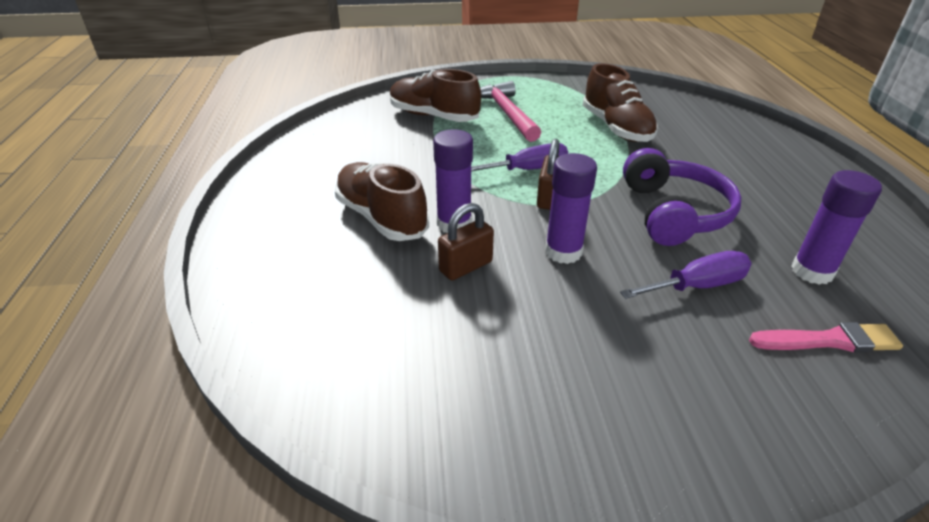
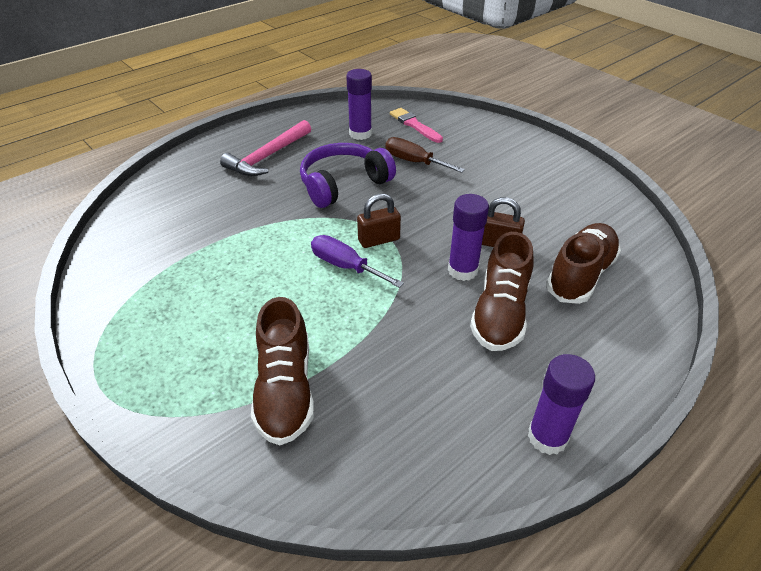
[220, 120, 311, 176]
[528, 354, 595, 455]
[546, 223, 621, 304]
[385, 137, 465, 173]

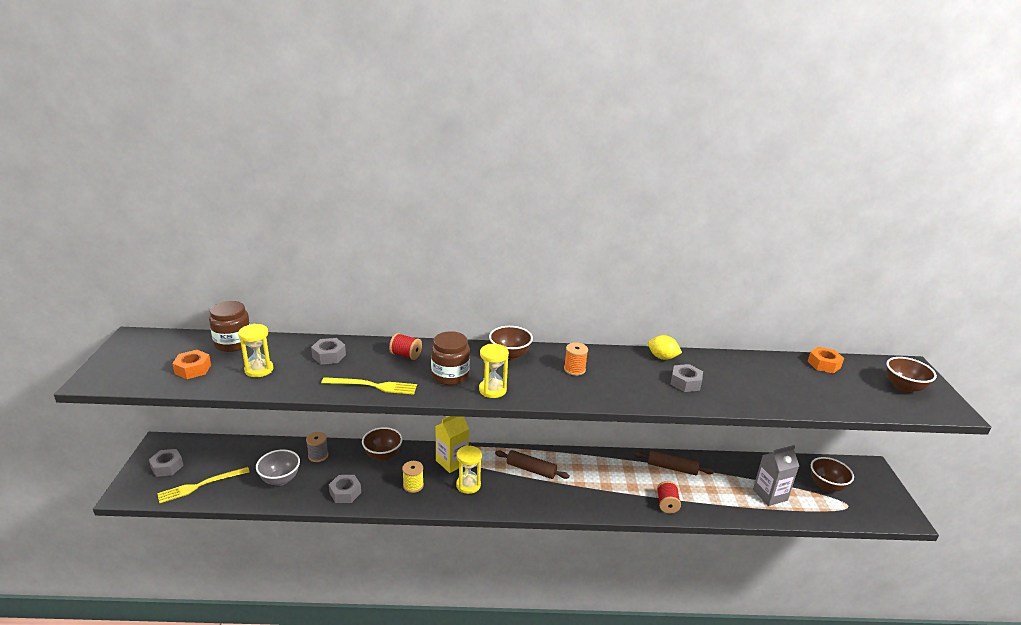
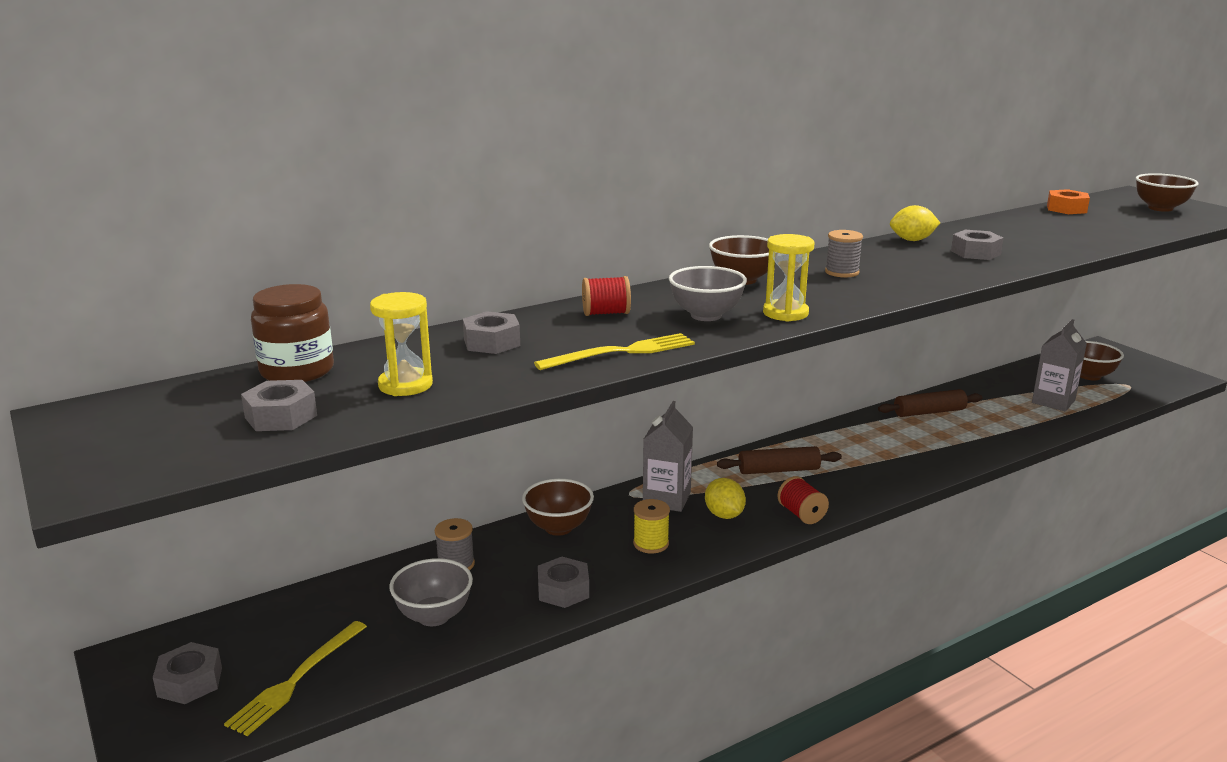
[777, 476, 829, 524]
[669, 266, 747, 321]
[705, 478, 746, 519]
[241, 380, 317, 431]
[643, 401, 693, 512]
[825, 230, 863, 277]

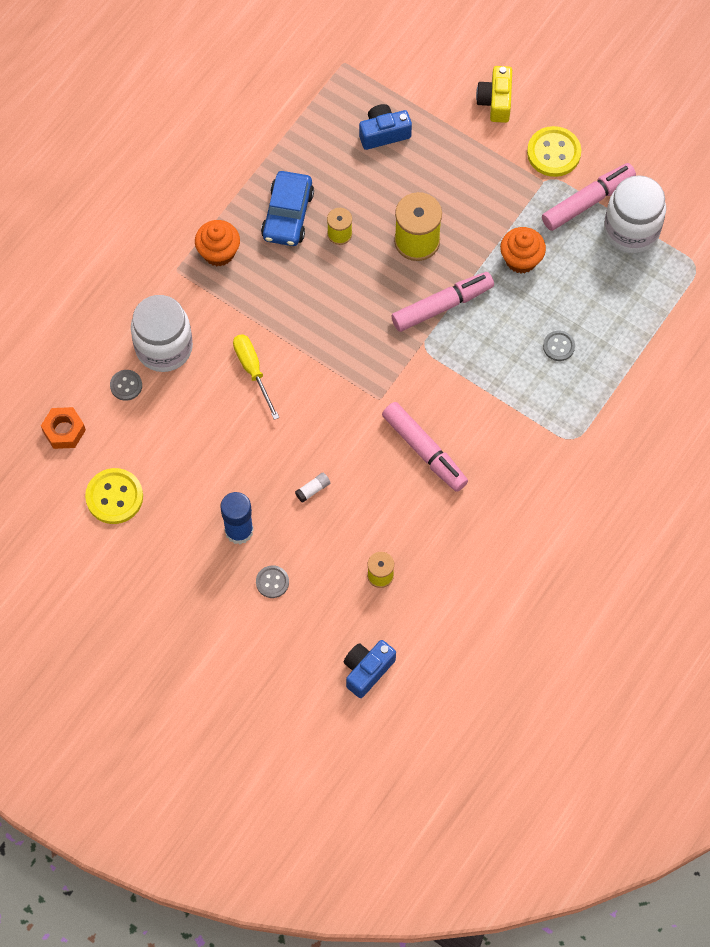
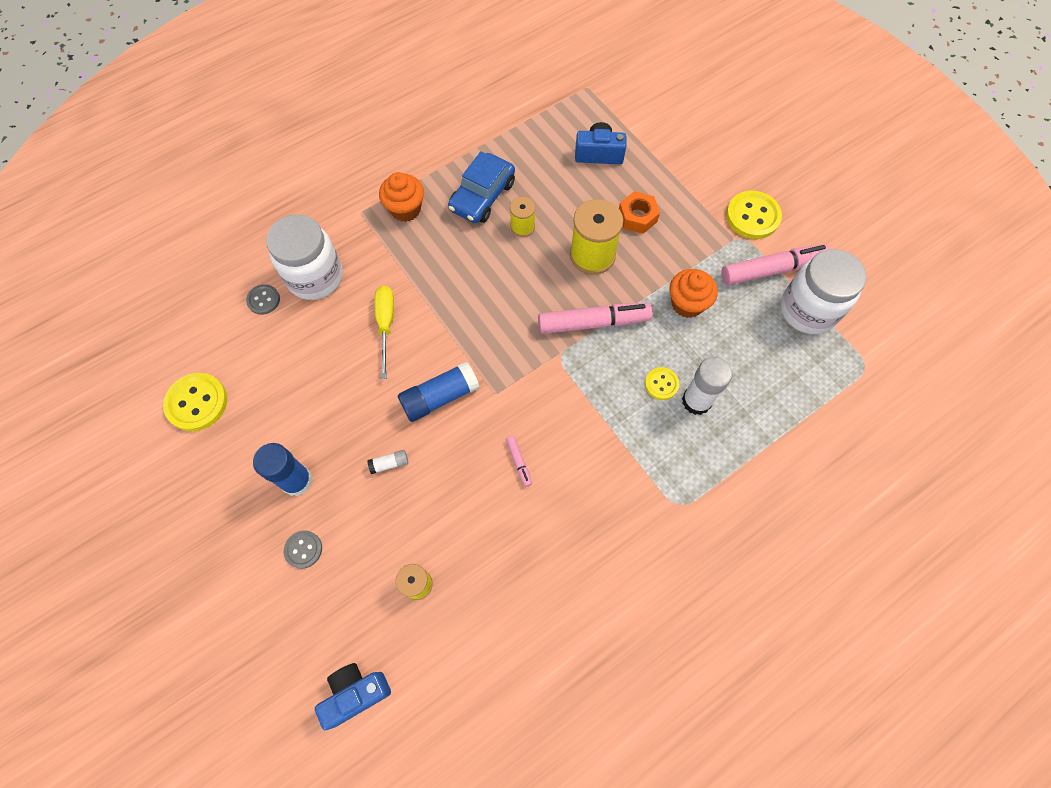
[476, 66, 512, 123] (first image)
[398, 361, 480, 422]
[645, 367, 679, 400]
[619, 191, 660, 234]
[682, 357, 733, 415]
[506, 436, 532, 487]

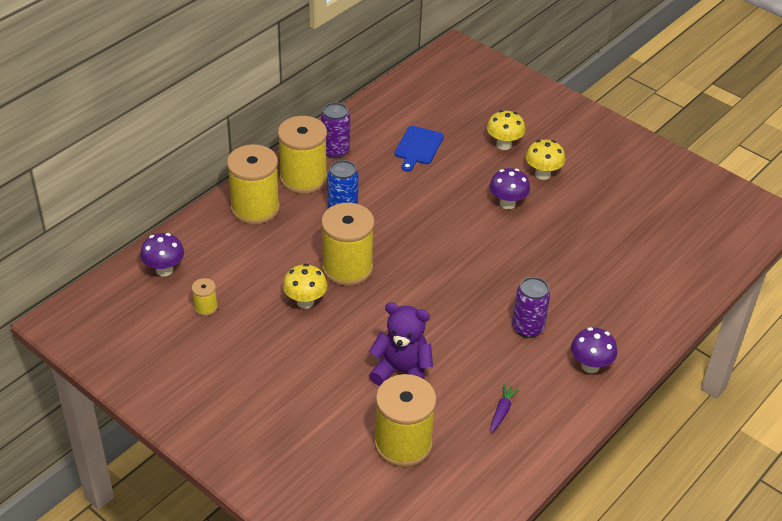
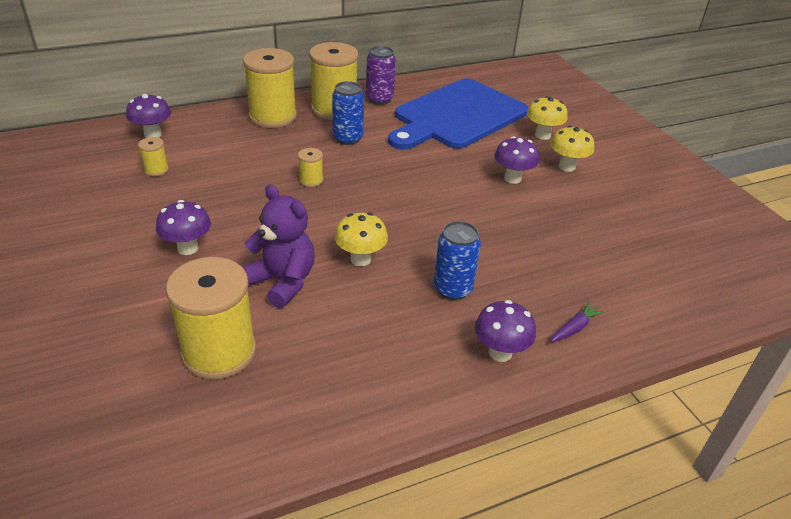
[156, 200, 211, 255]
[335, 213, 388, 266]
[550, 301, 605, 342]
[434, 221, 481, 300]
[298, 148, 323, 187]
[388, 79, 528, 150]

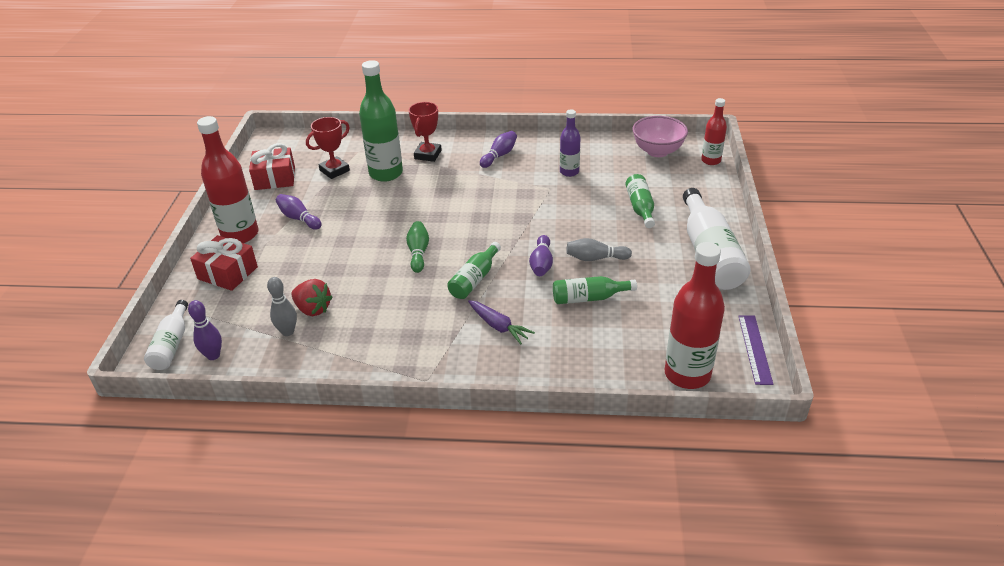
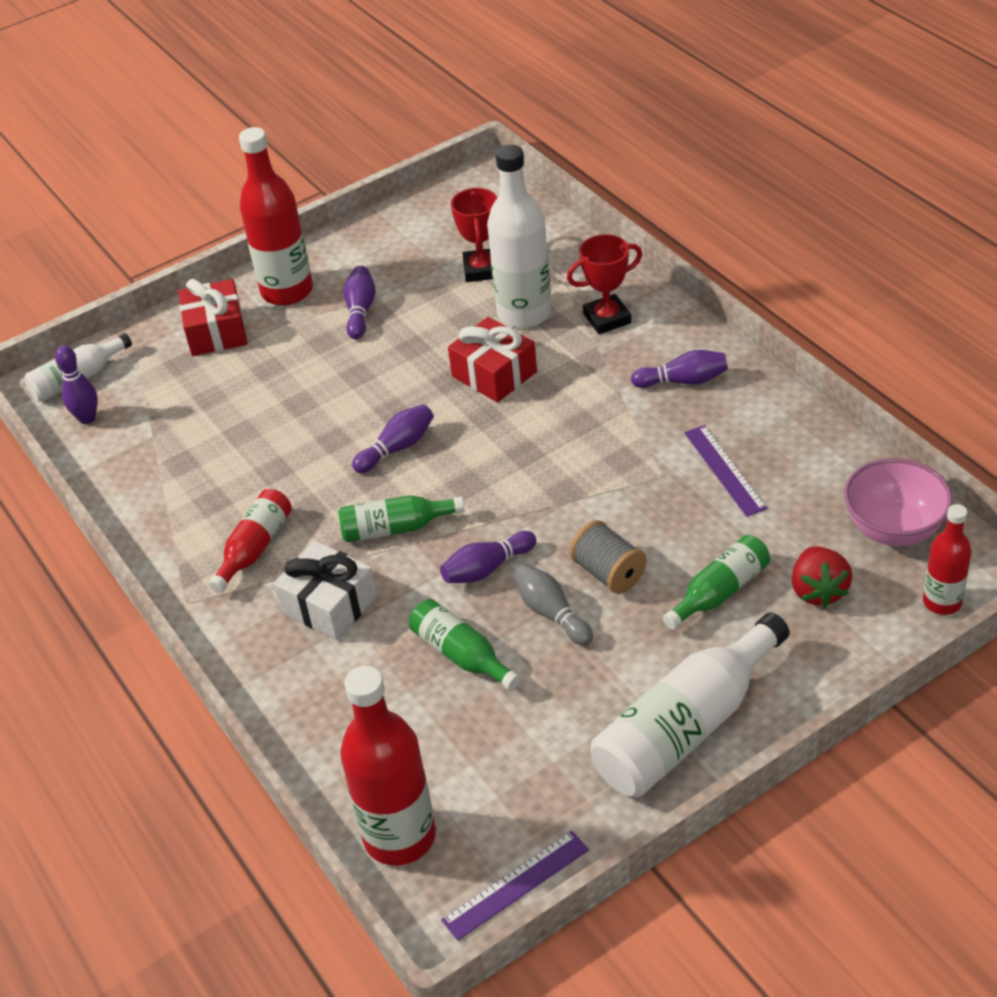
[267, 277, 297, 336] (first image)
[209, 489, 292, 593]
[569, 520, 647, 594]
[448, 317, 537, 403]
[792, 546, 852, 608]
[273, 541, 377, 640]
[684, 425, 768, 517]
[487, 145, 552, 328]
[352, 404, 434, 473]
[451, 188, 497, 282]

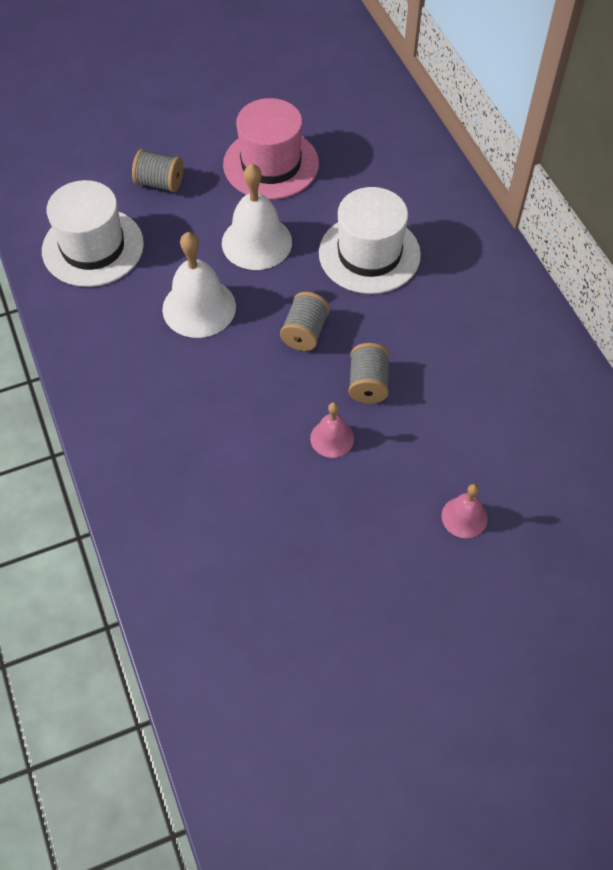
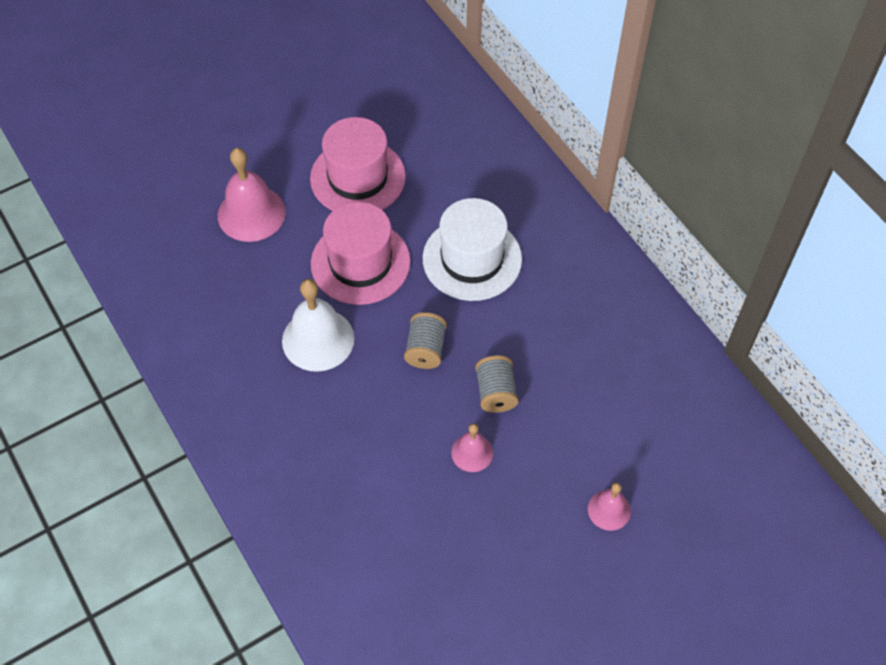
[42, 180, 144, 287] (first image)
[218, 148, 286, 242]
[311, 202, 411, 305]

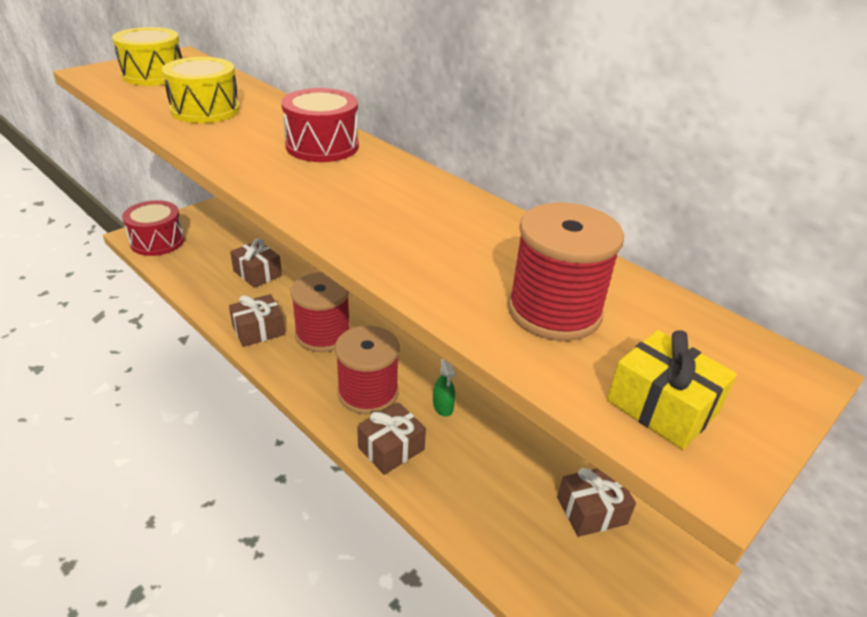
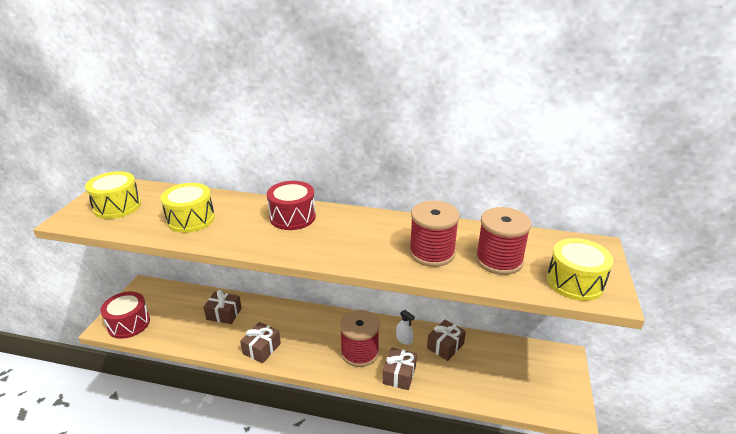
[409, 201, 460, 267]
[427, 320, 466, 361]
[547, 238, 613, 301]
[396, 310, 415, 345]

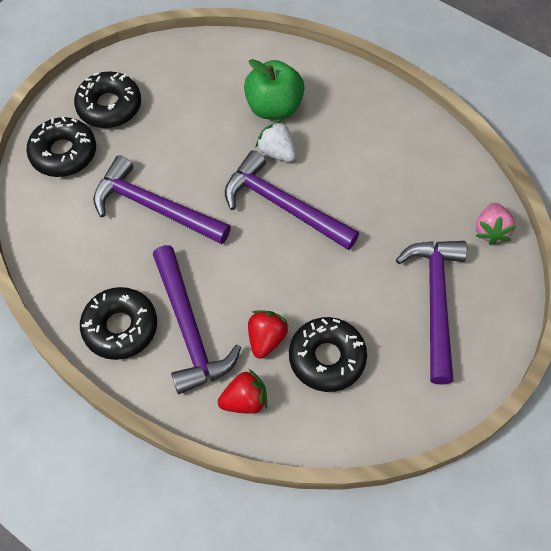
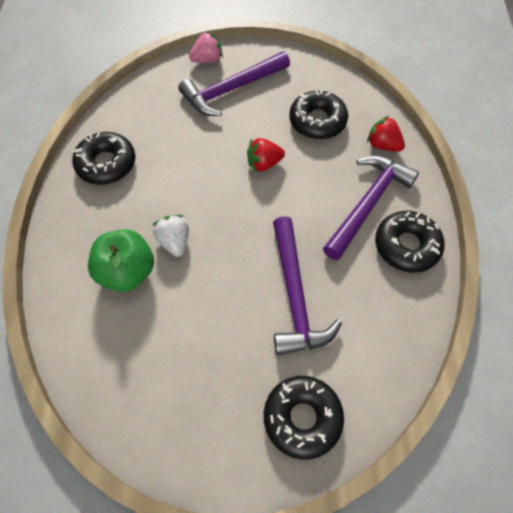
[225, 150, 359, 250] (first image)
[72, 132, 135, 185]
[247, 138, 285, 173]
[189, 31, 223, 63]
[153, 215, 189, 257]

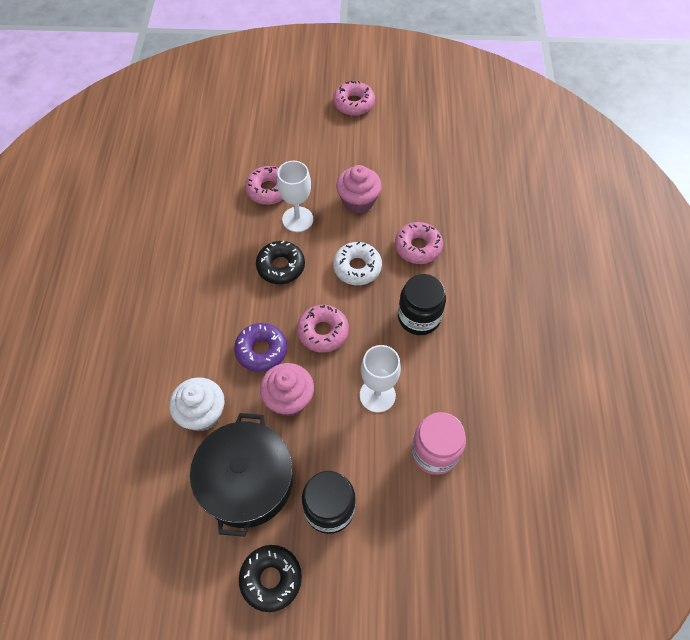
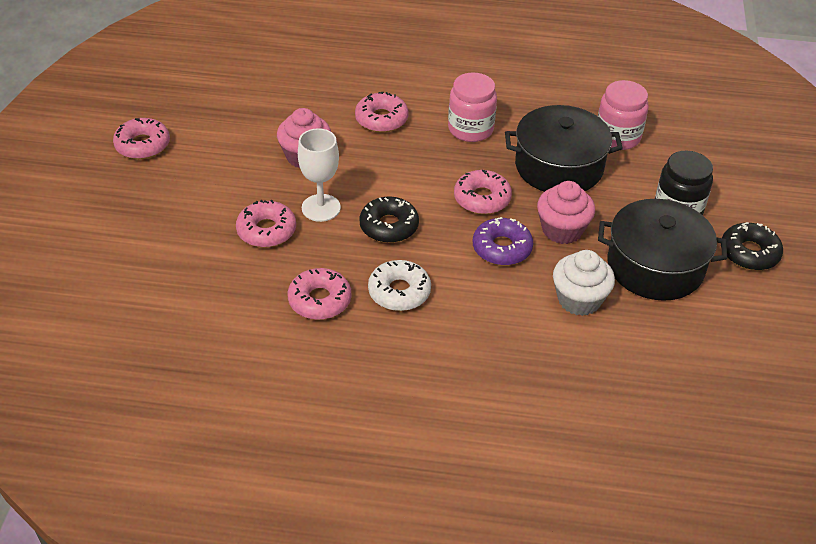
[288, 268, 351, 320]
[368, 260, 431, 311]
[505, 105, 623, 192]
[448, 73, 497, 142]

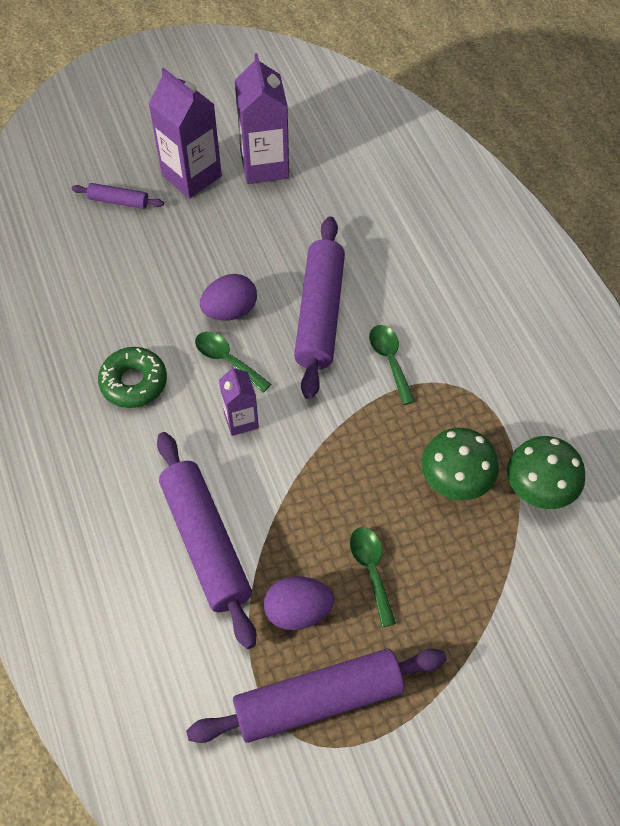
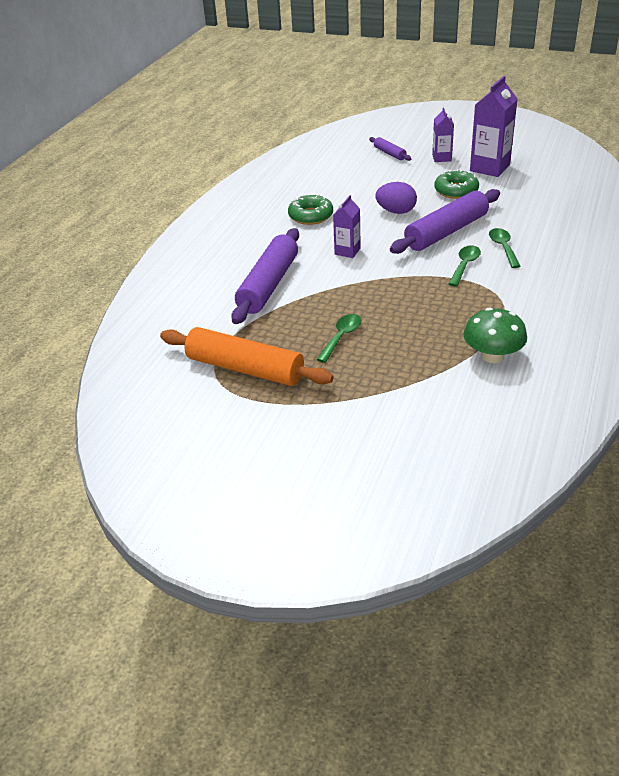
[264, 576, 334, 630] (first image)
[421, 428, 499, 500] (first image)
[434, 169, 479, 199]
[489, 228, 521, 268]
[160, 327, 334, 386]
[432, 107, 454, 162]

